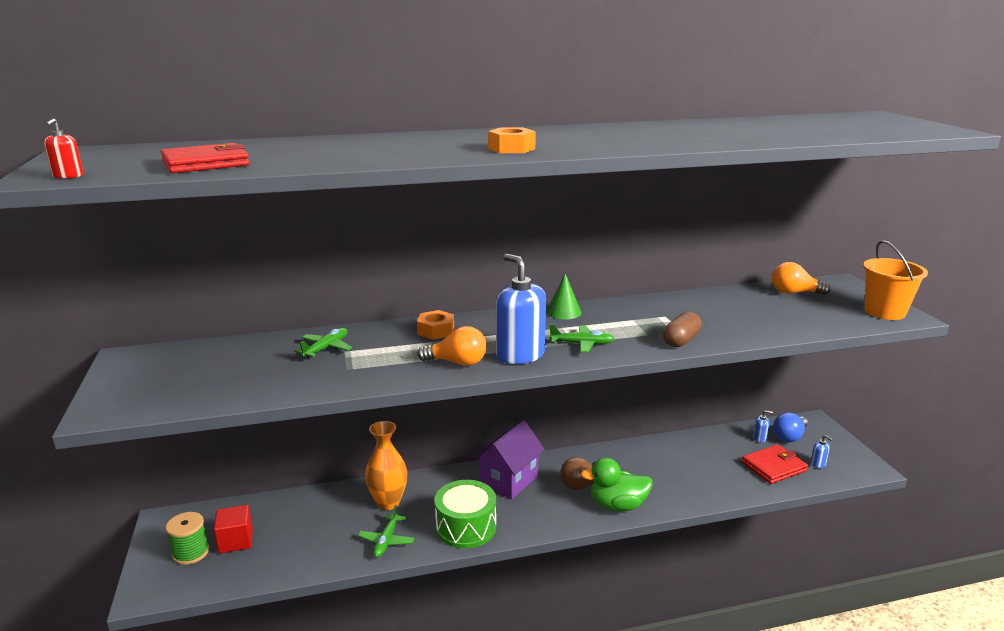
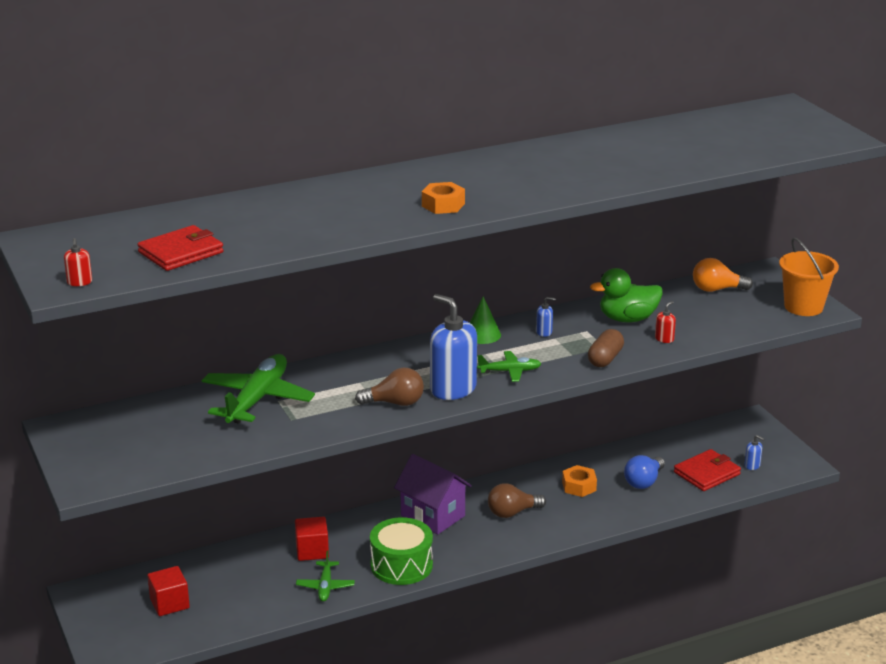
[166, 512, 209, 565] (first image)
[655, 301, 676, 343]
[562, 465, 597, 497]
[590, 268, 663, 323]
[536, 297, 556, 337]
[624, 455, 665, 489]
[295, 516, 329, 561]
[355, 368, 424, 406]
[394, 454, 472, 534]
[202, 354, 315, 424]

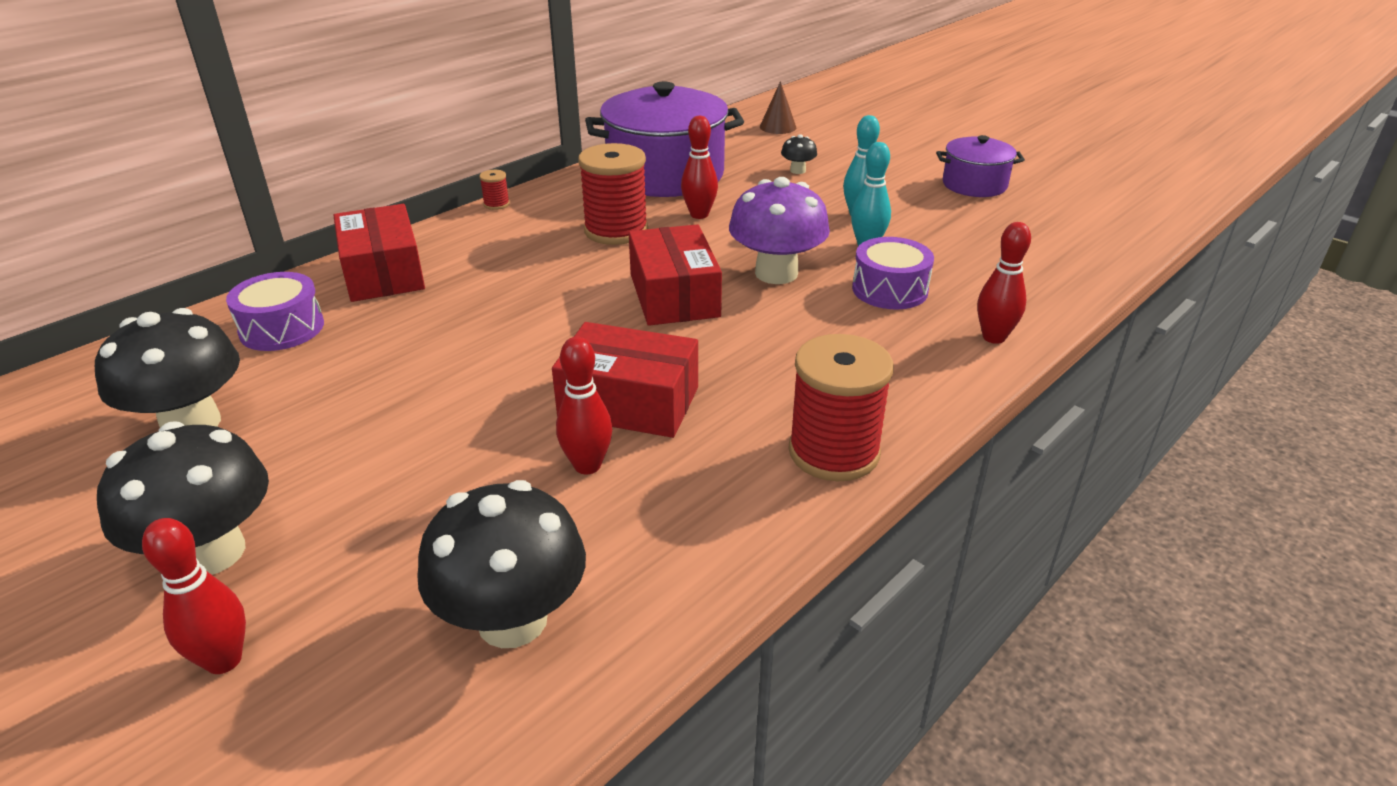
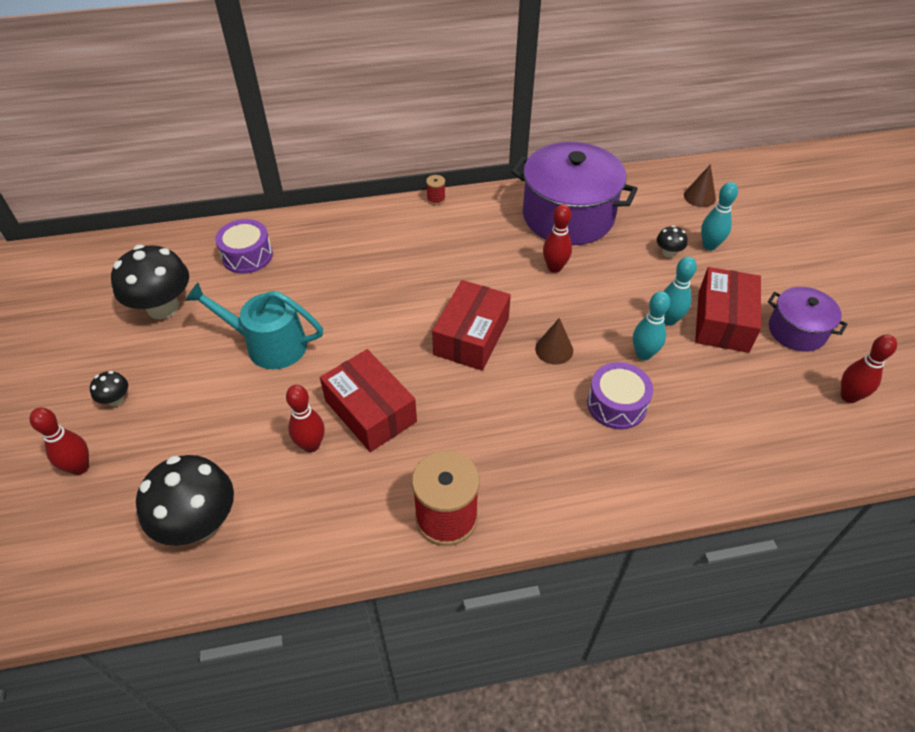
[578, 143, 648, 245] (first image)
[185, 282, 323, 369]
[701, 182, 738, 250]
[695, 267, 761, 353]
[841, 334, 897, 403]
[535, 318, 573, 365]
[90, 371, 128, 406]

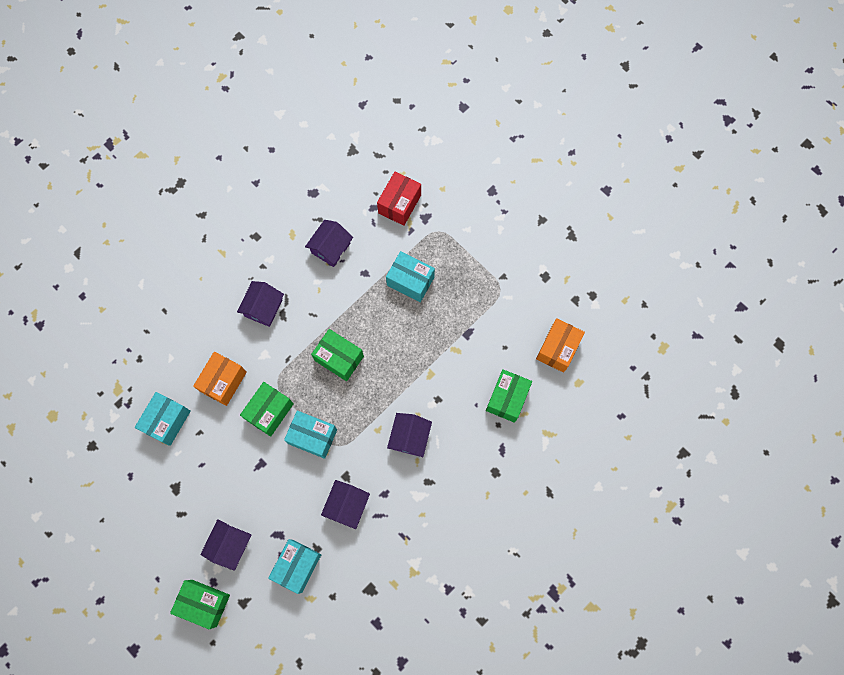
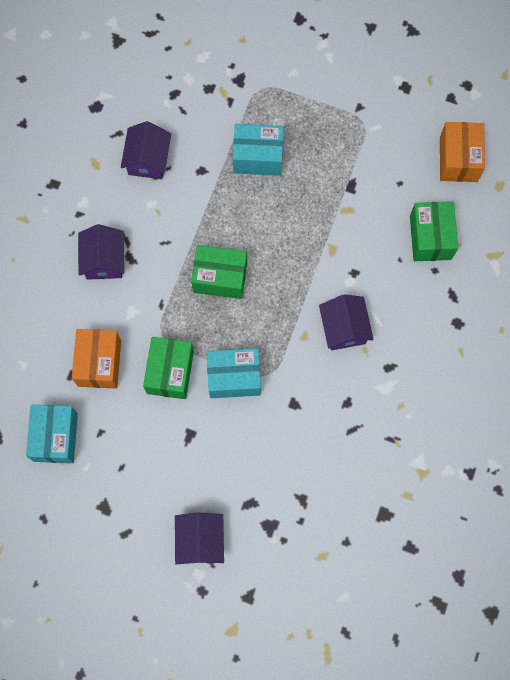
[170, 580, 230, 629] (first image)
[268, 539, 321, 594] (first image)
[321, 480, 370, 529] (first image)
[377, 172, 421, 226] (first image)

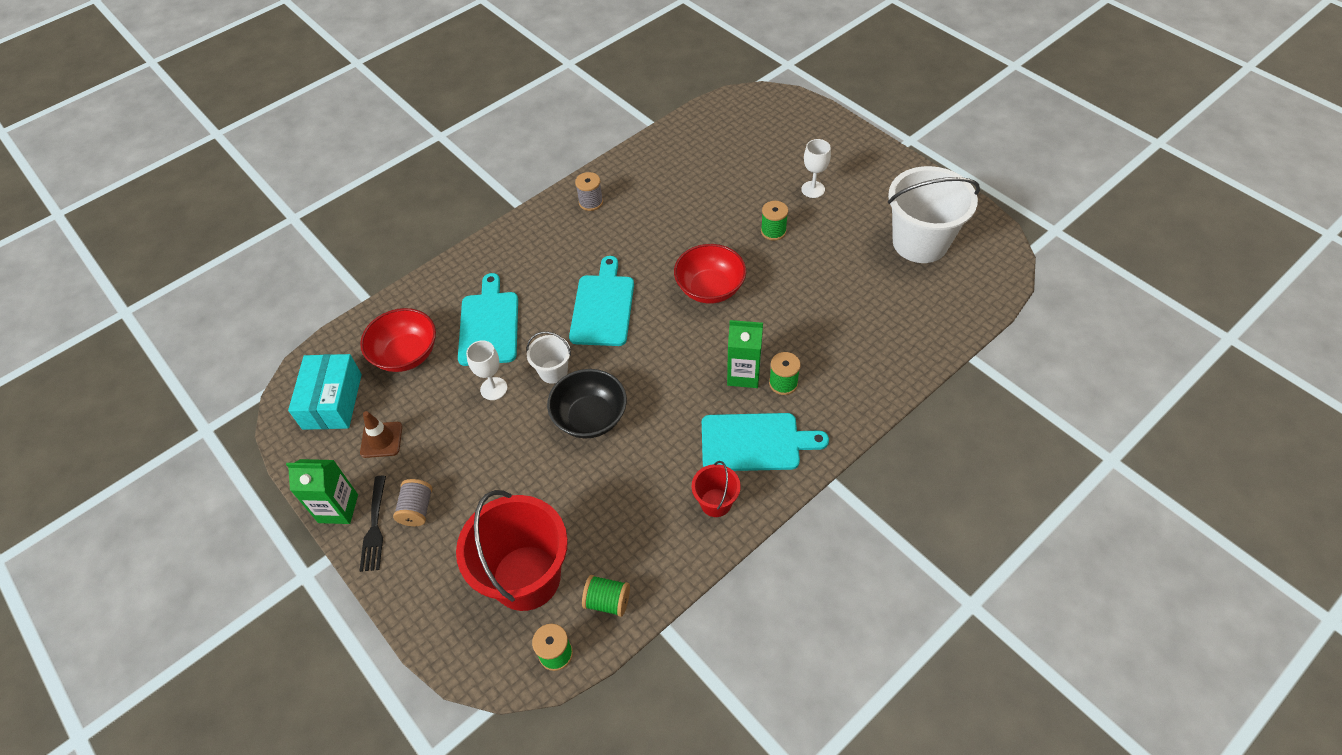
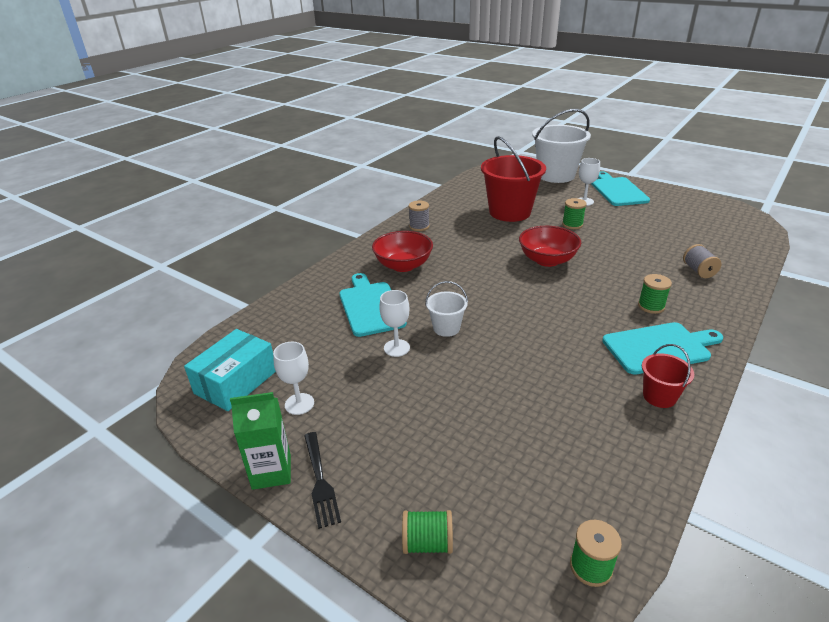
[547, 369, 627, 438] (first image)
[727, 320, 763, 388] (first image)
[372, 231, 433, 272]
[683, 244, 722, 278]
[481, 136, 546, 222]
[591, 171, 650, 206]
[402, 510, 453, 554]
[532, 109, 591, 183]
[273, 342, 314, 415]
[184, 329, 276, 411]

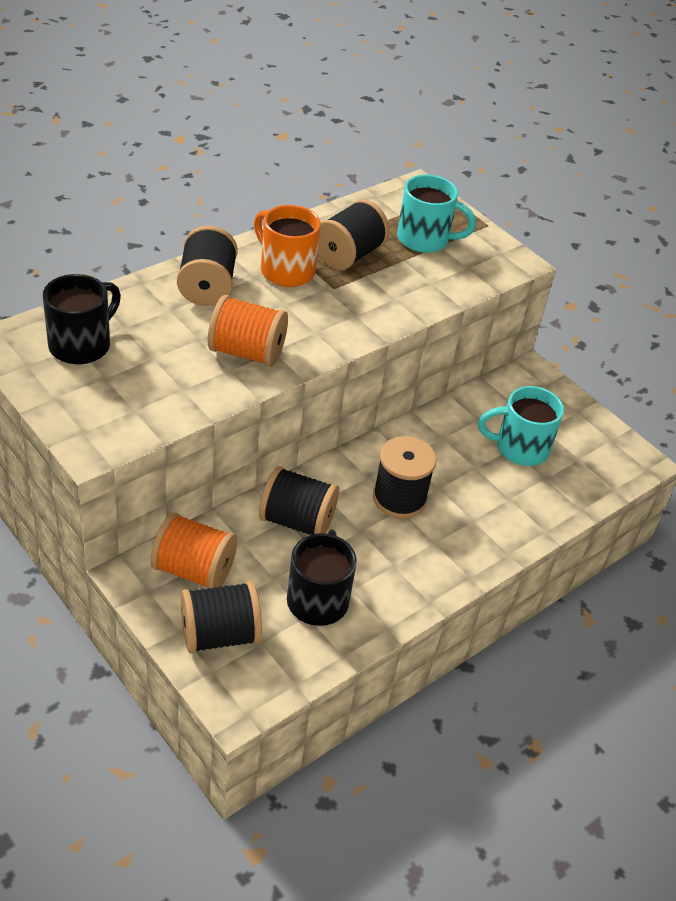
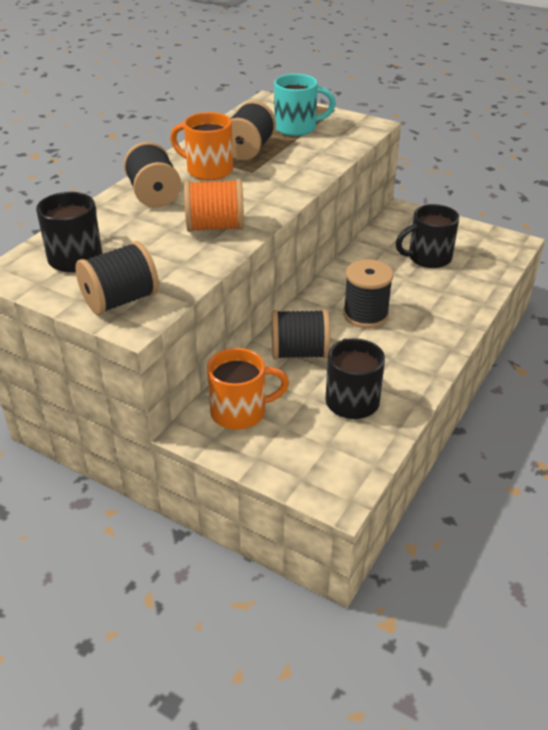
[75, 241, 159, 315]
[207, 348, 289, 430]
[395, 204, 459, 268]

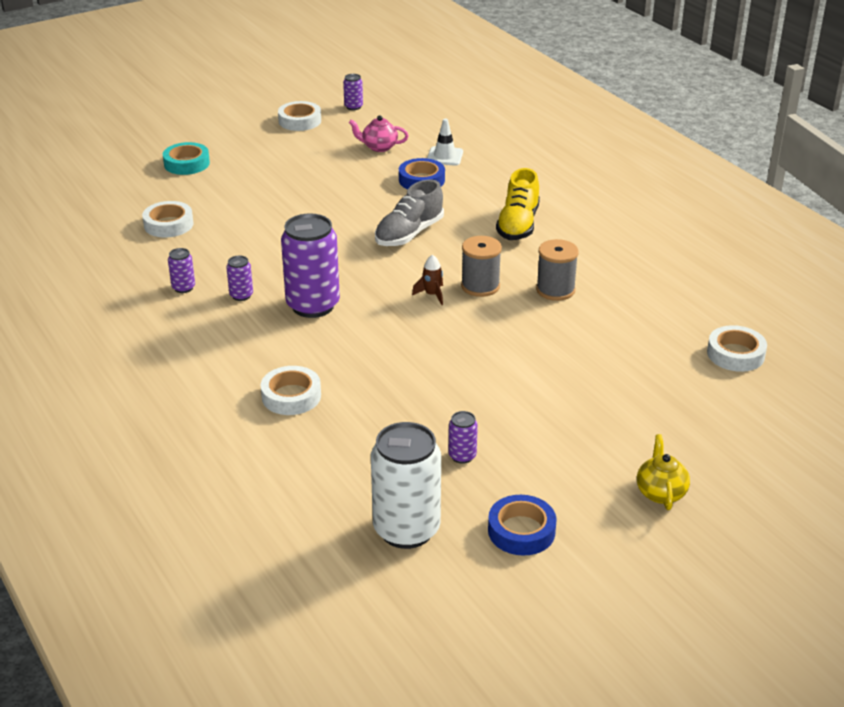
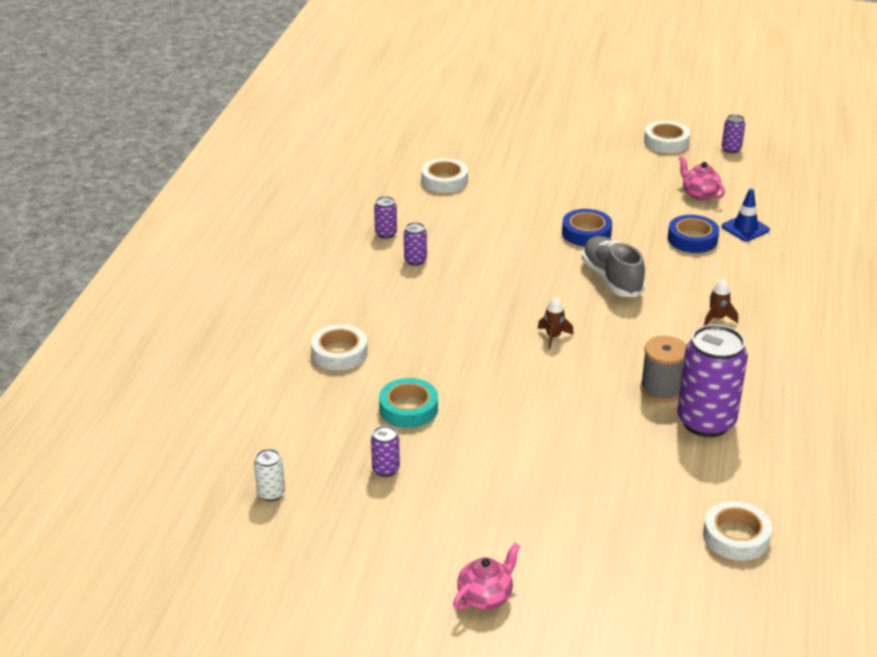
[461, 236, 502, 297] (first image)
[379, 378, 438, 428]
[677, 324, 748, 437]
[562, 209, 612, 247]
[704, 279, 738, 326]
[721, 189, 770, 241]
[453, 543, 520, 610]
[582, 236, 645, 297]
[254, 449, 285, 501]

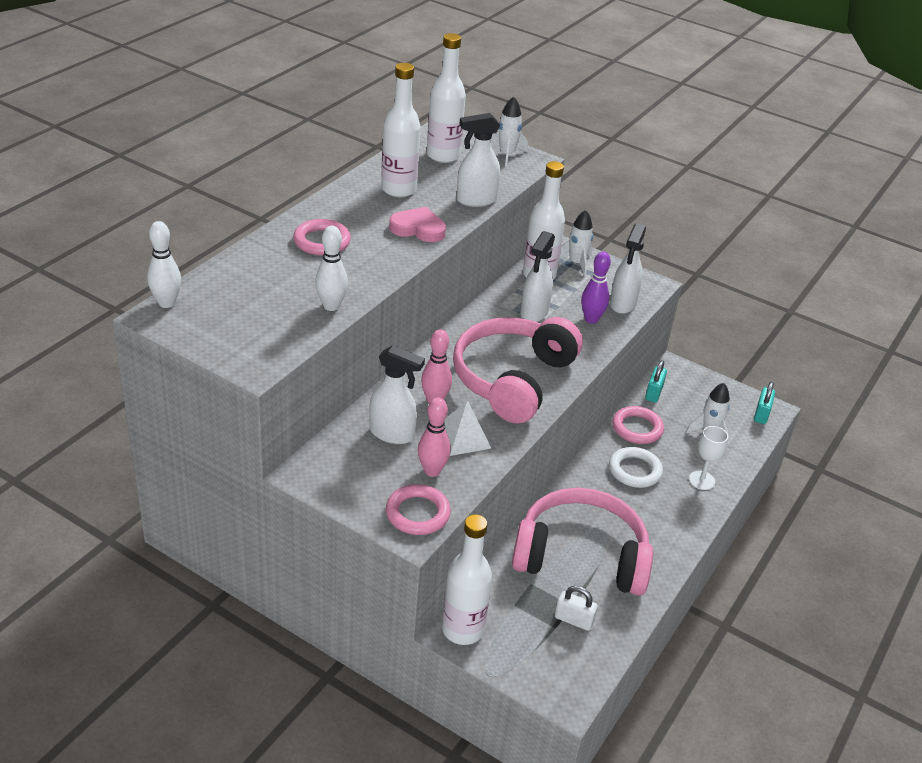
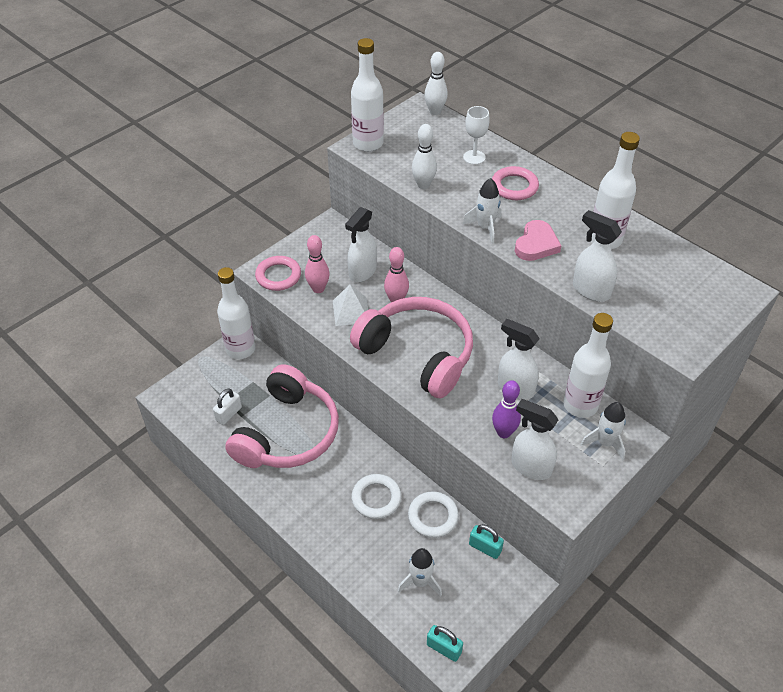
[351, 38, 384, 152]
[463, 178, 501, 244]
[463, 106, 490, 165]
[408, 491, 459, 538]
[573, 210, 622, 302]

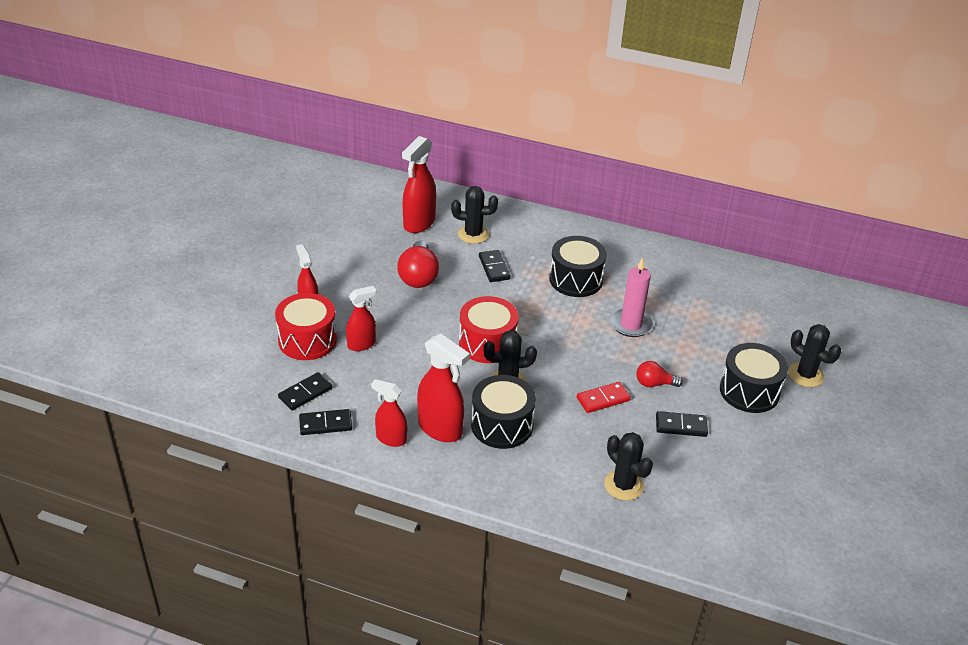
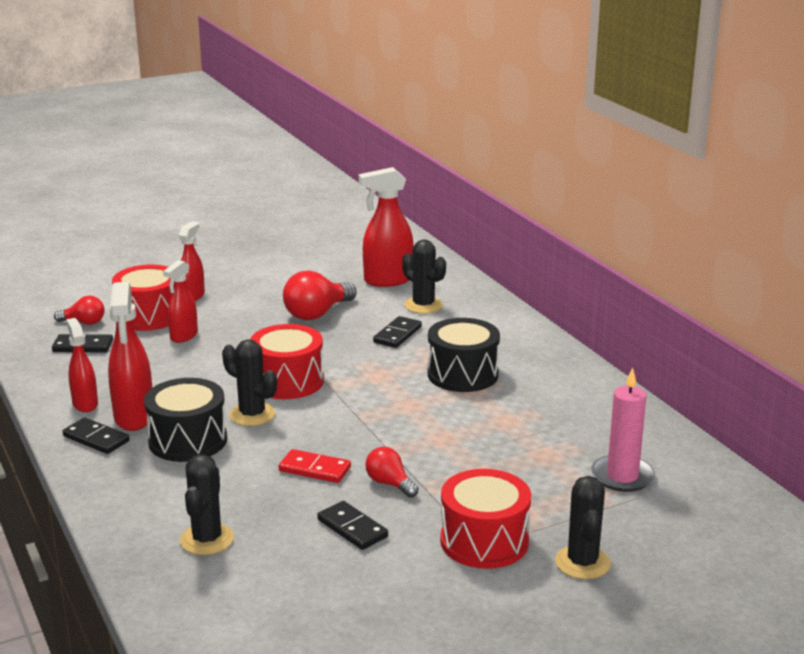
[54, 296, 104, 325]
[63, 418, 130, 454]
[591, 367, 655, 492]
[440, 469, 531, 569]
[163, 260, 198, 343]

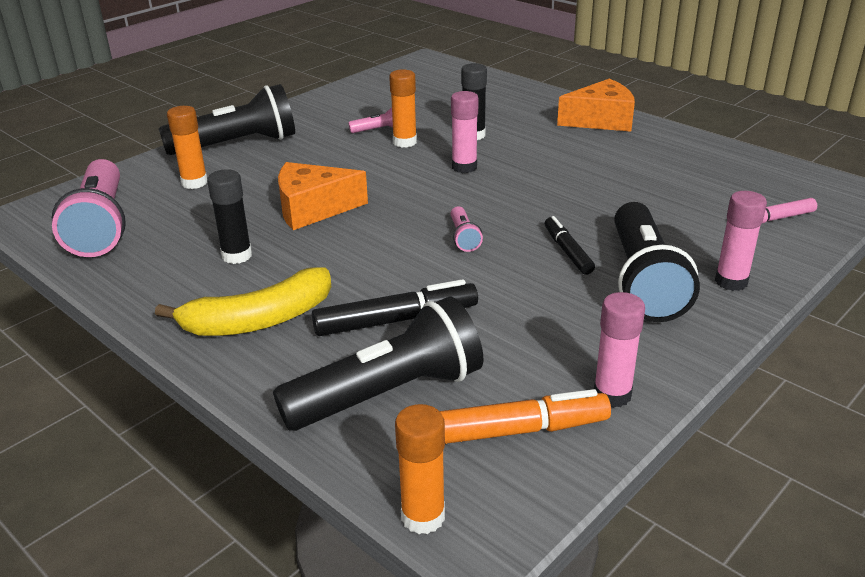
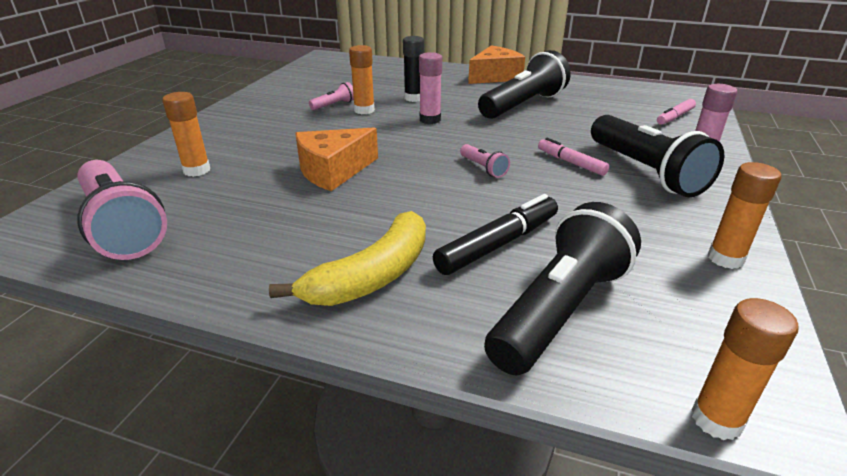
[207, 169, 252, 264] (first image)
[440, 389, 611, 444] (first image)
[478, 50, 571, 119]
[538, 138, 609, 176]
[708, 162, 781, 269]

